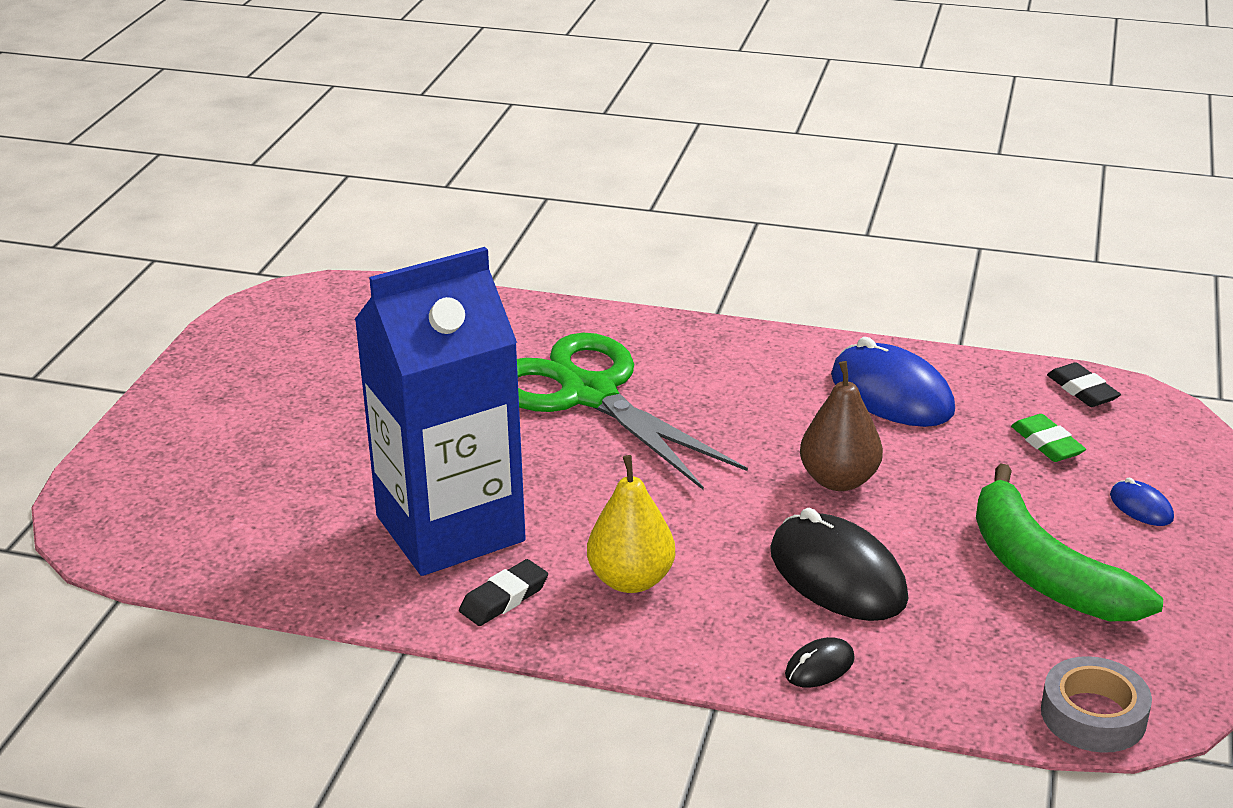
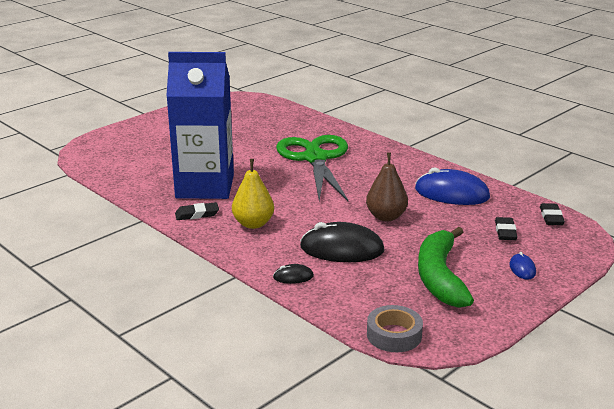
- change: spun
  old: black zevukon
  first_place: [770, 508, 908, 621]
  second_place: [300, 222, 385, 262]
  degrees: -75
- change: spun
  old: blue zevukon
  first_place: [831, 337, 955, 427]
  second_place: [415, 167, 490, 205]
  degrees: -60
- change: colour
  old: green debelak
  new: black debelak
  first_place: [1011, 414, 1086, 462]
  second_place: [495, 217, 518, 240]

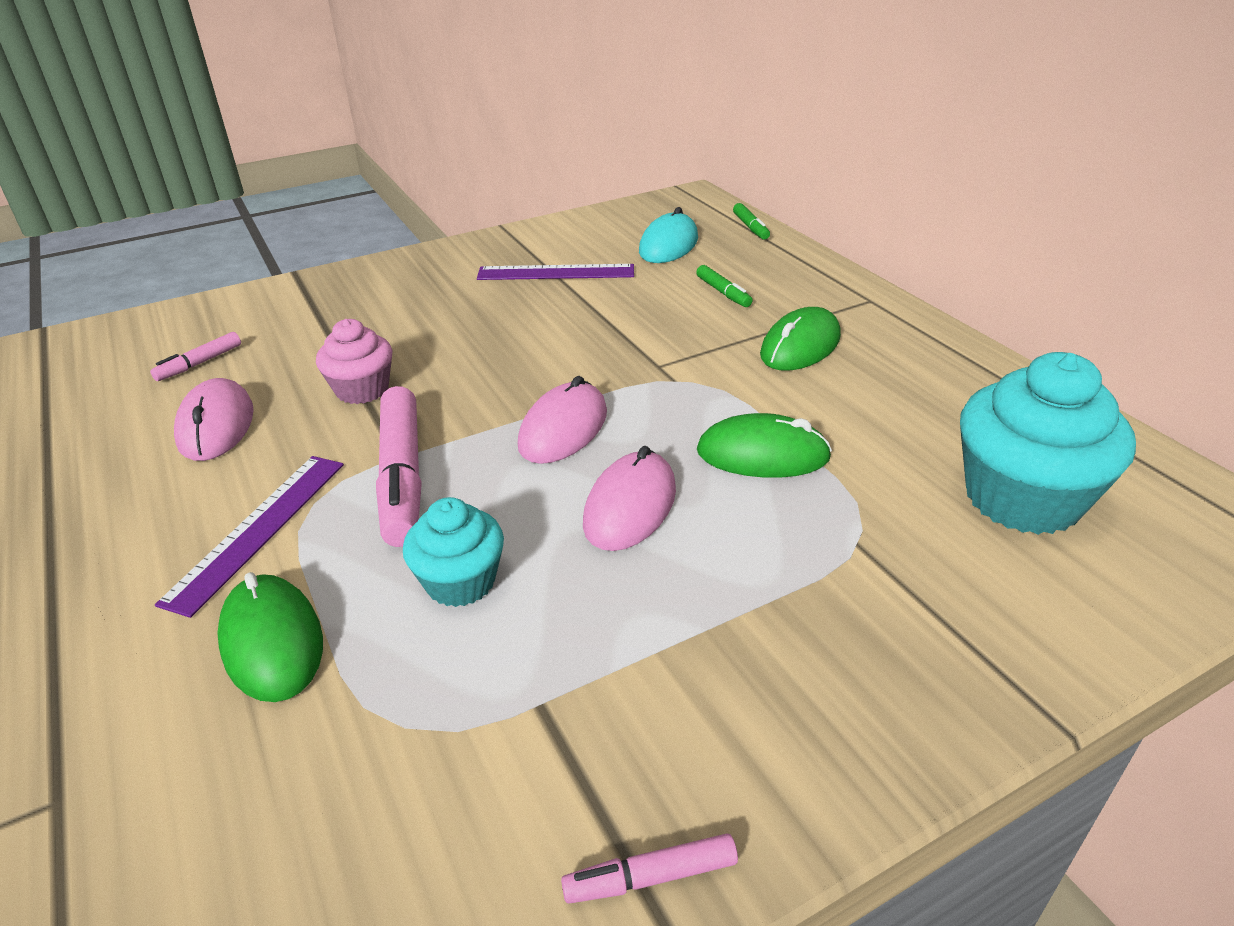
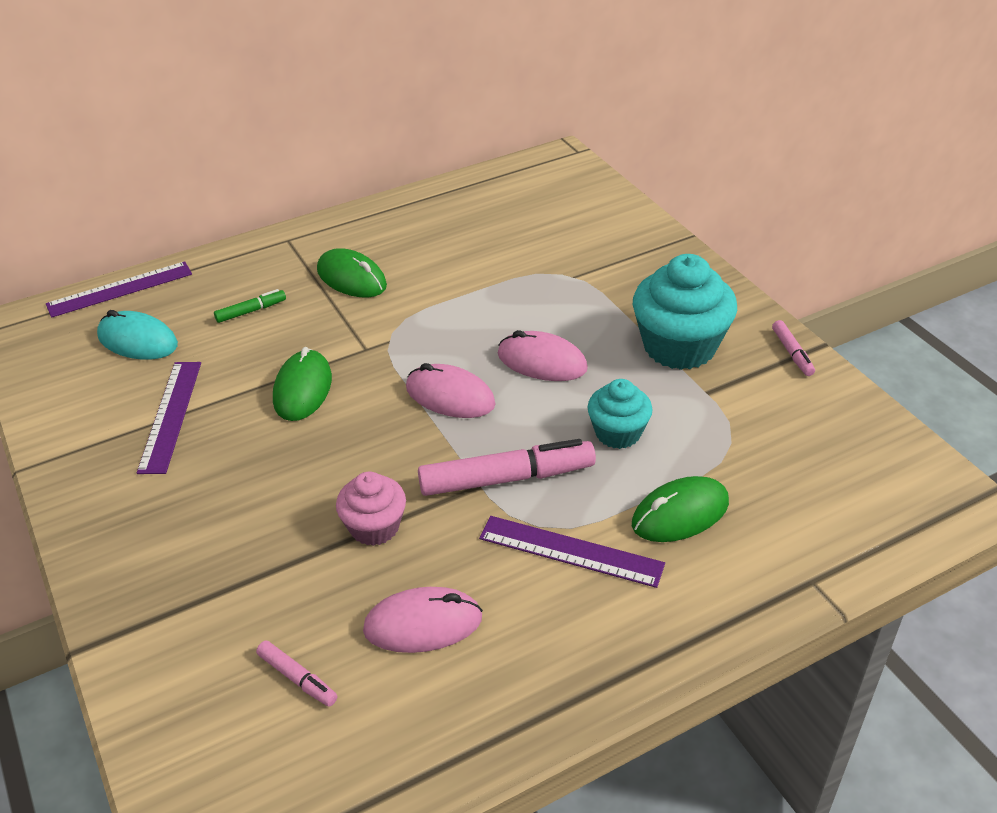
- change: exchanged
  old: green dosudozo
  new: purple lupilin
  first_place: [733, 203, 770, 240]
  second_place: [46, 261, 192, 318]
- change: relocated
  old: green zevukon
  first_place: [697, 413, 832, 478]
  second_place: [273, 347, 332, 421]
- change: relocated
  old: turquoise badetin
  first_place: [960, 352, 1136, 535]
  second_place: [633, 254, 737, 370]

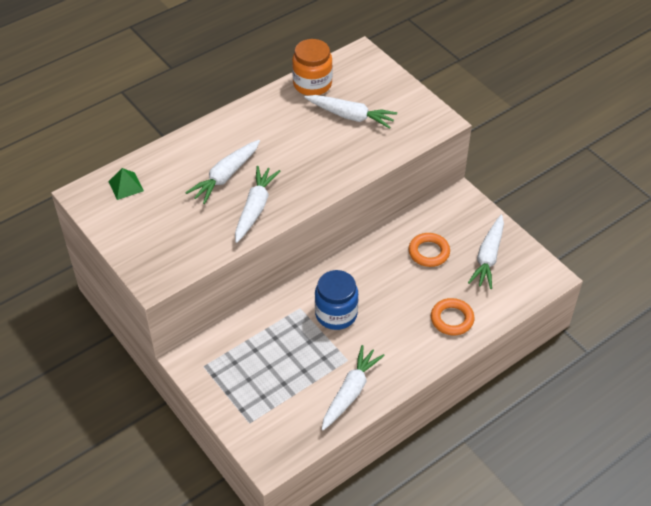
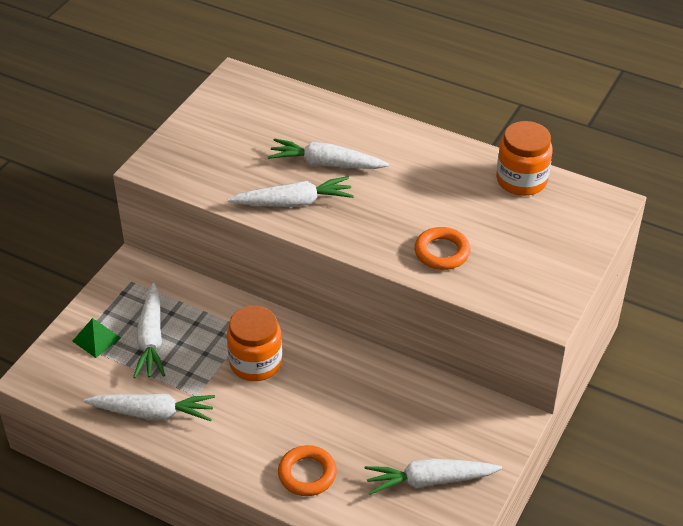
- change: relocated
  old: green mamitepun
  first_place: [108, 168, 144, 200]
  second_place: [72, 318, 121, 358]
- change: relocated
  old: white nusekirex
  first_place: [304, 95, 397, 129]
  second_place: [133, 283, 165, 378]
- change: colour
  old: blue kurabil
  new: orange kurabil
  first_place: [315, 270, 358, 330]
  second_place: [227, 306, 282, 381]
- change: relocated
  old: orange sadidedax
  first_place: [409, 233, 450, 267]
  second_place: [414, 227, 470, 270]

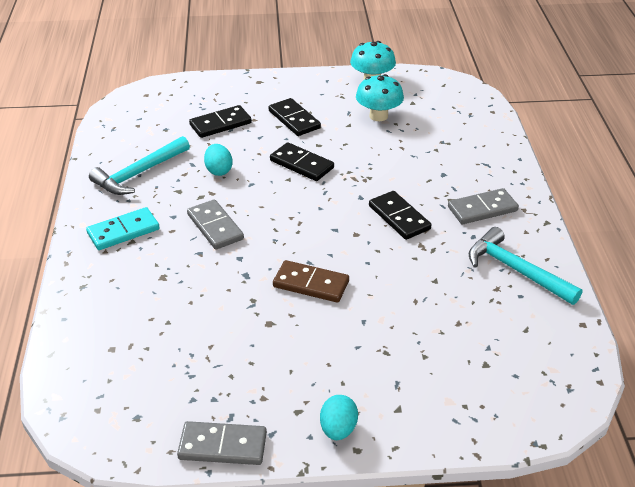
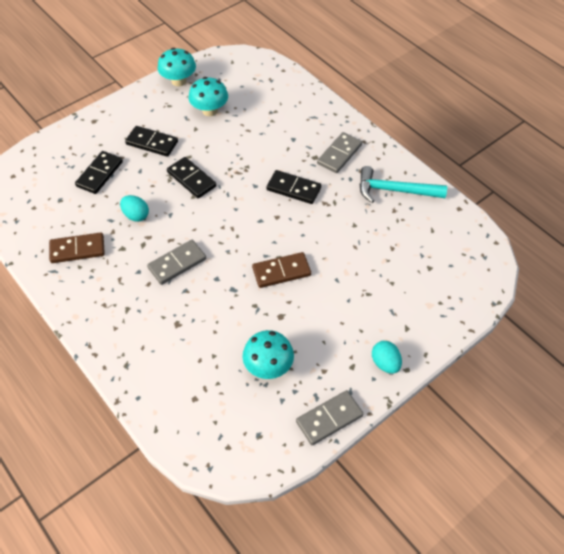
- change: exchanged
  old: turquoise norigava
  new: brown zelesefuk
  first_place: [89, 136, 190, 195]
  second_place: [49, 232, 105, 263]
- change: spun
  old: grey zelesefuk
  first_place: [187, 199, 244, 250]
  second_place: [147, 240, 206, 285]
  degrees: -60
- change: spun
  old: black zelesefuk
  first_place: [270, 142, 334, 181]
  second_place: [167, 157, 216, 198]
  degrees: 45
- change: appeared
  new: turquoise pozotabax
  second_place: [243, 330, 294, 379]
- change: missing
  old: turquoise zelesefuk
  first_place: [86, 207, 160, 250]

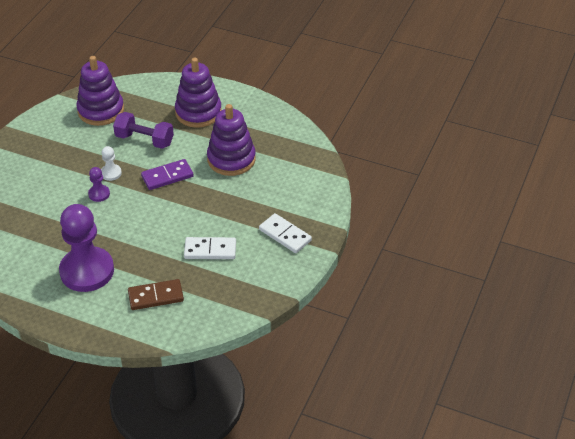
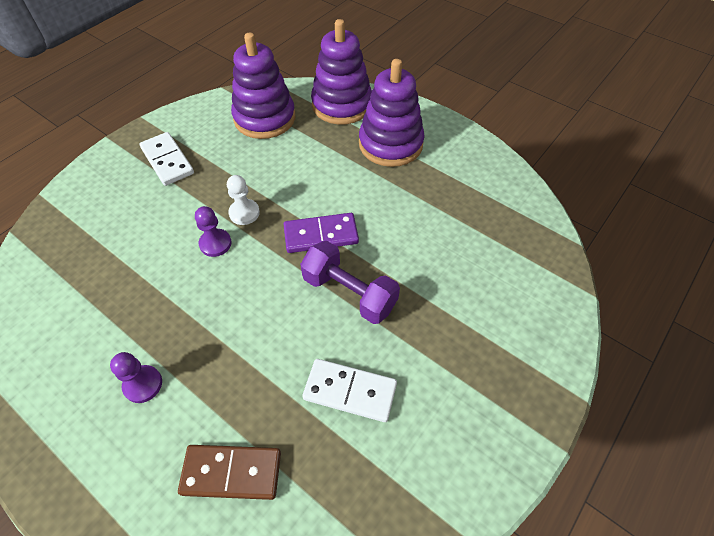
- change: size
  old: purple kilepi
  first_place: [59, 204, 114, 292]
  second_place: [110, 352, 162, 403]
  factor: 0.42
- change: relocated
  old: white zelesefuk
  first_place: [259, 213, 312, 253]
  second_place: [140, 132, 194, 186]
- change: relocated
  old: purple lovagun
  first_place: [113, 112, 174, 149]
  second_place: [300, 241, 400, 324]
- change: relocated
  old: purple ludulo
  first_place: [207, 104, 256, 176]
  second_place: [311, 19, 372, 125]

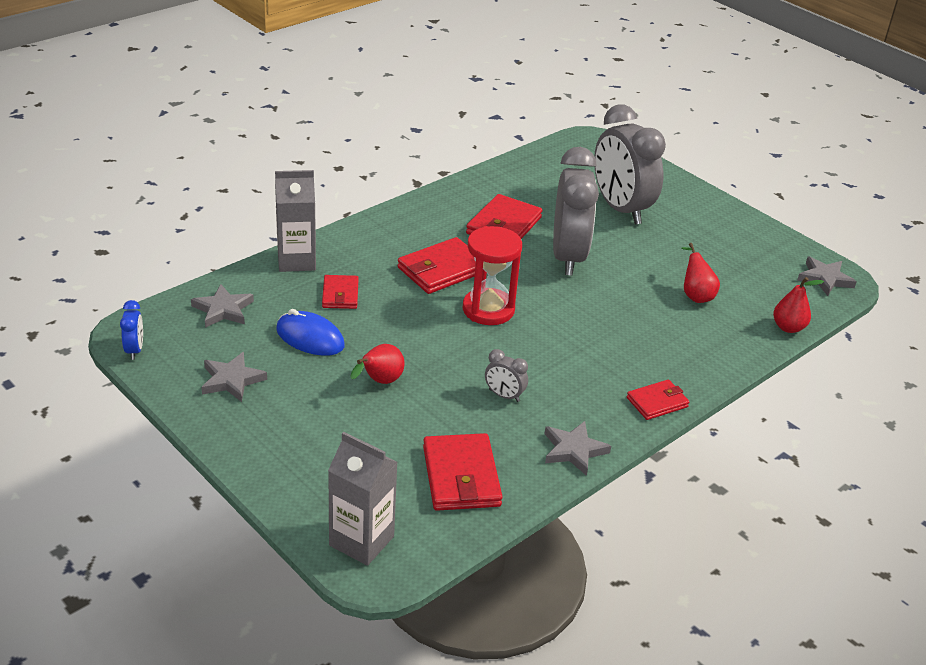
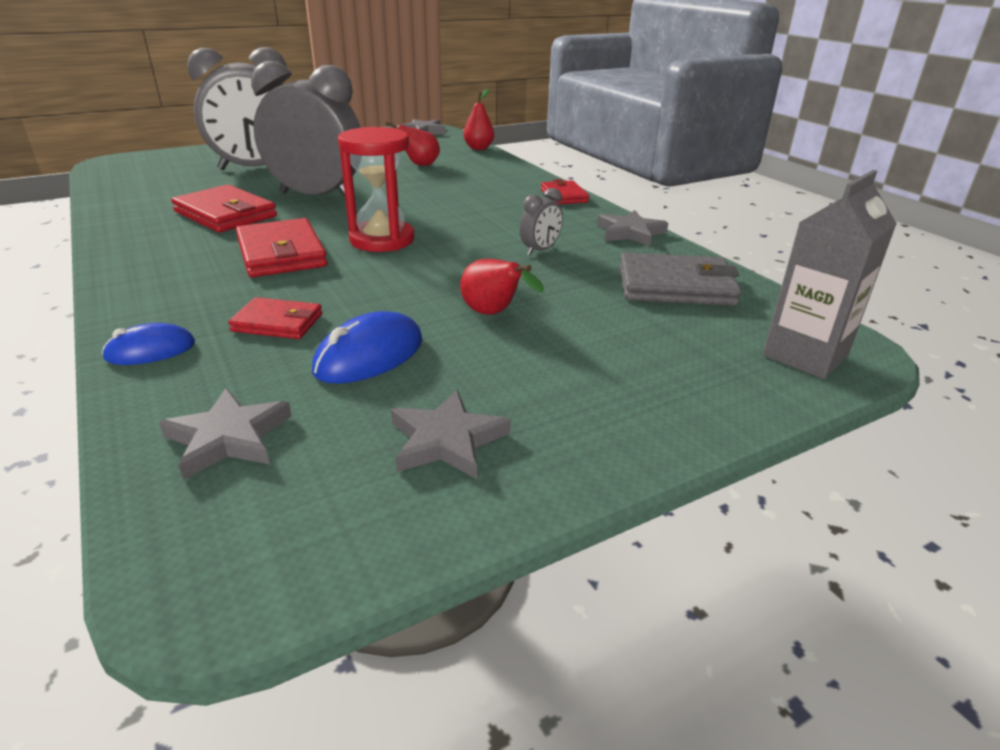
- change: exchanged
  old: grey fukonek
  new: blue zevukon
  first_place: [275, 170, 316, 272]
  second_place: [102, 323, 195, 365]
- change: colour
  old: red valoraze
  new: grey valoraze
  first_place: [423, 433, 503, 511]
  second_place: [619, 253, 741, 306]
- change: missing
  old: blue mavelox
  first_place: [120, 300, 143, 360]

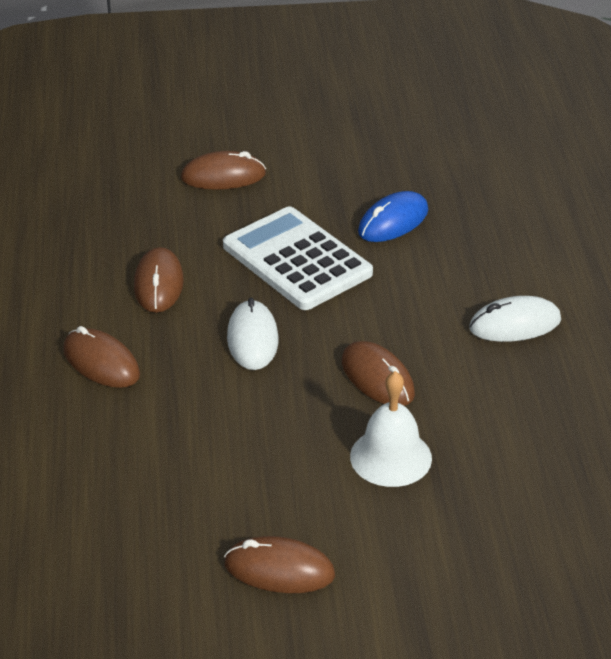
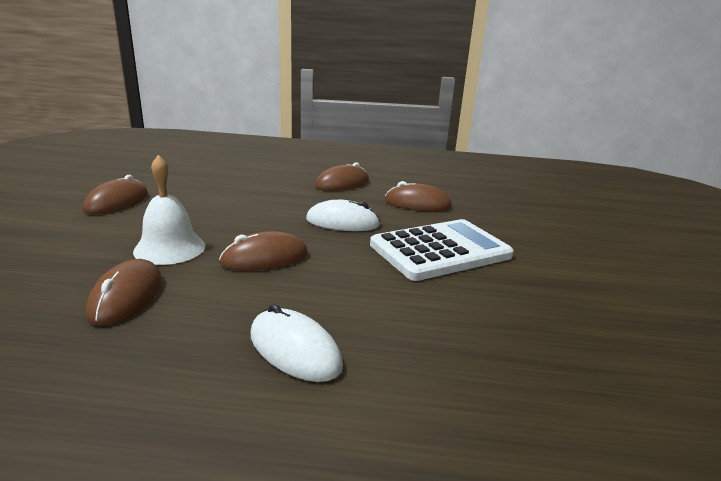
- change: relocated
  old: brown zevukon
  first_place: [181, 151, 266, 190]
  second_place: [86, 259, 162, 326]
- change: spun
  old: white zevukon
  first_place: [469, 296, 561, 342]
  second_place: [251, 304, 343, 382]
  degrees: -45
- change: missing
  old: blue zevukon
  first_place: [358, 191, 428, 242]

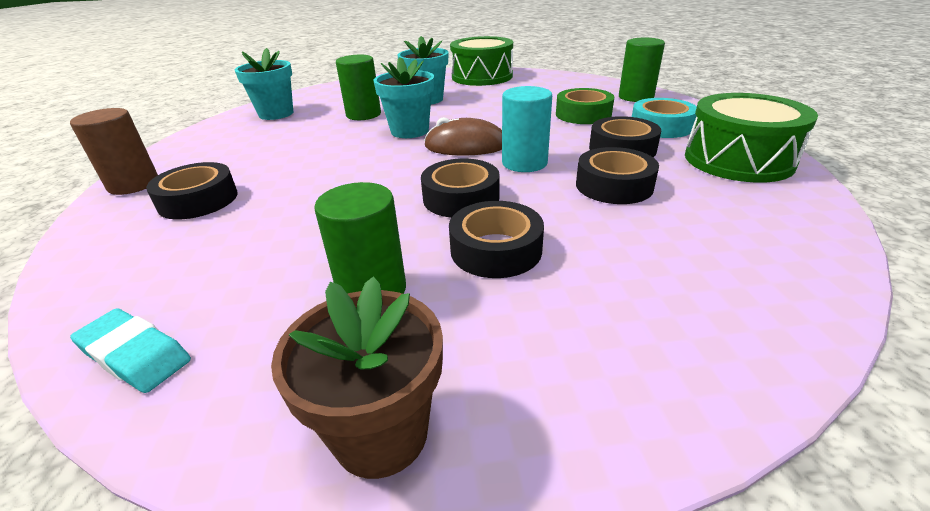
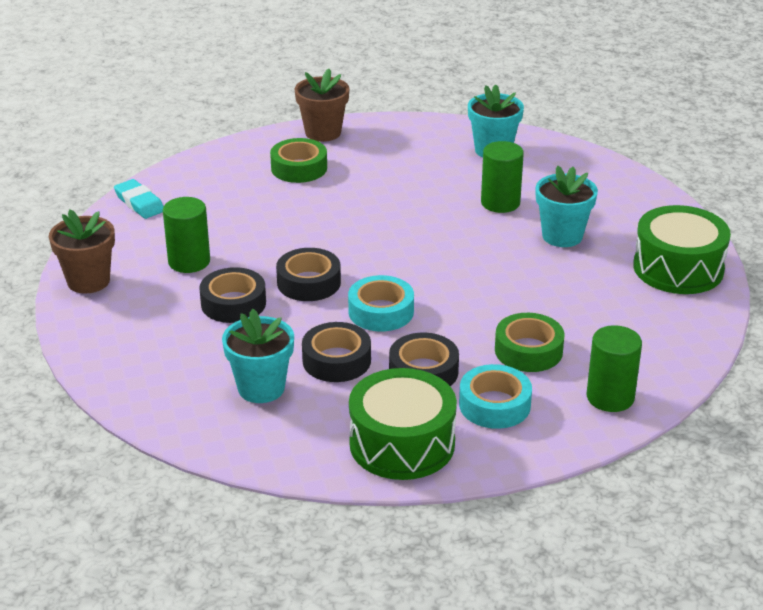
- change: spun
  old: turquoise debelak
  first_place: [70, 308, 191, 393]
  second_place: [114, 179, 164, 219]
  degrees: -60
- change: relocated
  old: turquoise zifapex
  first_place: [373, 57, 434, 138]
  second_place: [222, 309, 294, 403]
- change: colour
  old: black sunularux
  new: green sunularux
  first_place: [146, 162, 238, 219]
  second_place: [270, 138, 327, 183]
- change: exchanged
  old: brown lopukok
  new: brown zifapex
  first_place: [70, 108, 158, 195]
  second_place: [294, 69, 350, 142]
- change: exchanged
  old: turquoise lopukok
  new: turquoise sunularux
  first_place: [502, 86, 552, 172]
  second_place: [348, 275, 414, 331]
- change: missing
  old: brown zevukon
  first_place: [424, 117, 502, 156]

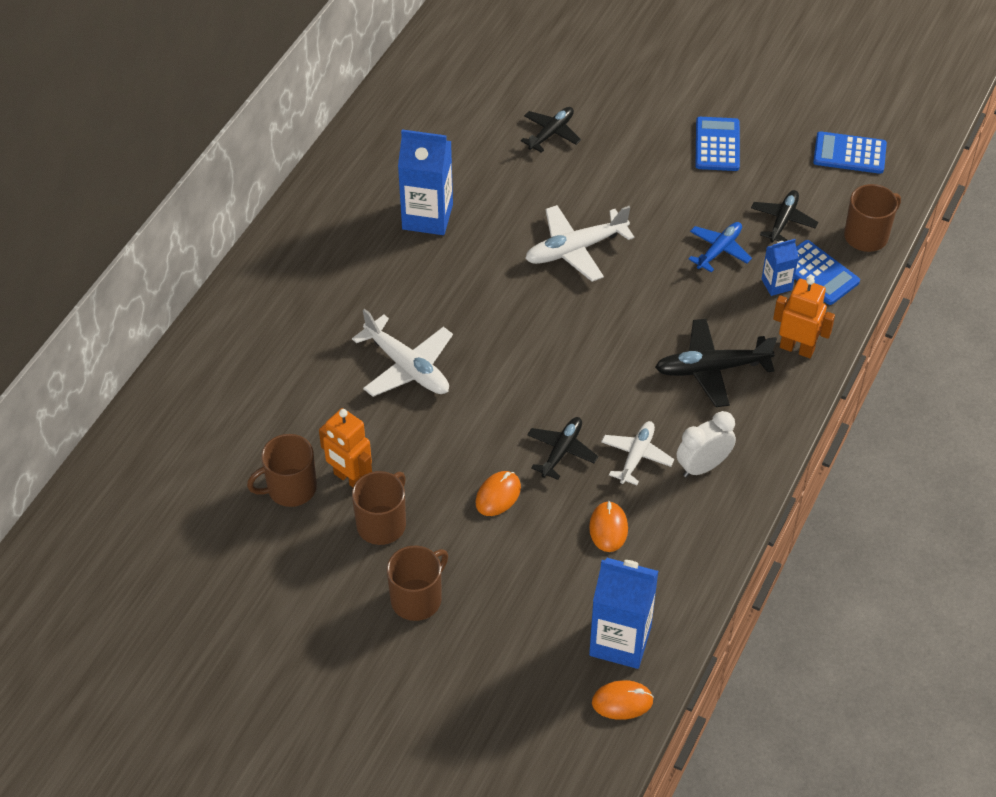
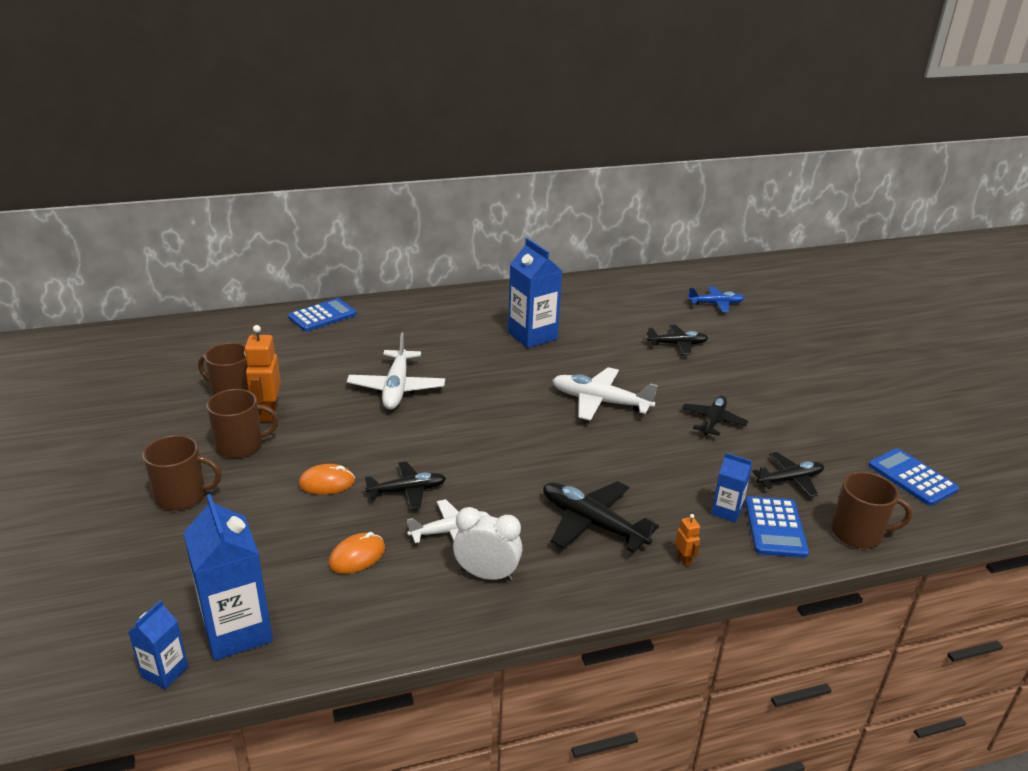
- change: exchanged
  old: orange zevukon
  new: blue fukonek
  first_place: [592, 680, 654, 720]
  second_place: [128, 600, 188, 689]
- change: relocated
  old: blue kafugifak
  first_place: [695, 117, 740, 171]
  second_place: [288, 298, 357, 331]
- change: size
  old: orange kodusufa
  first_place: [773, 277, 835, 358]
  second_place: [675, 514, 700, 567]
  factor: 0.49
- change: appeared
  new: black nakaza
  second_place: [682, 396, 748, 436]
- change: relocated
  old: blue nakaza
  first_place: [688, 222, 752, 272]
  second_place: [688, 287, 744, 312]

